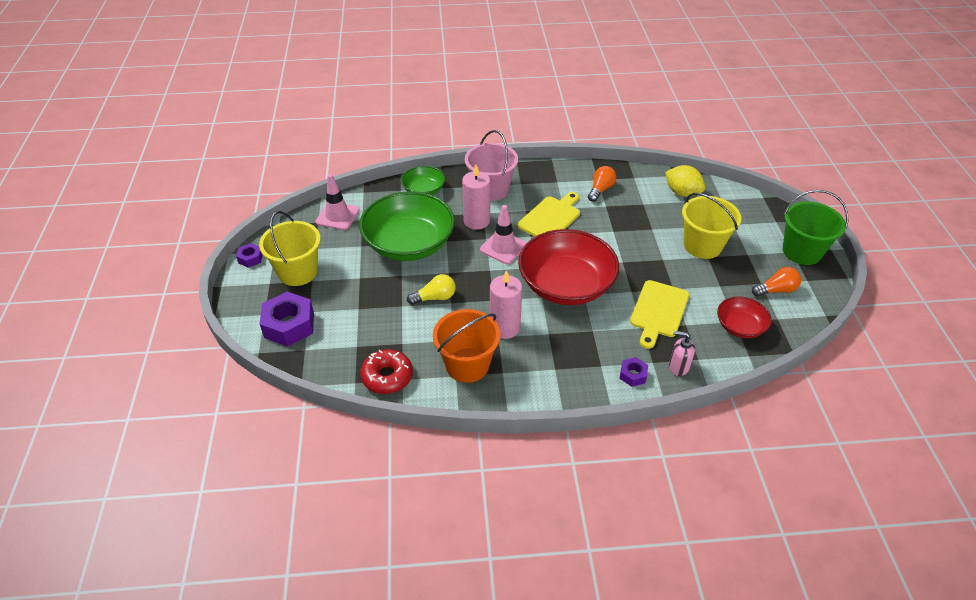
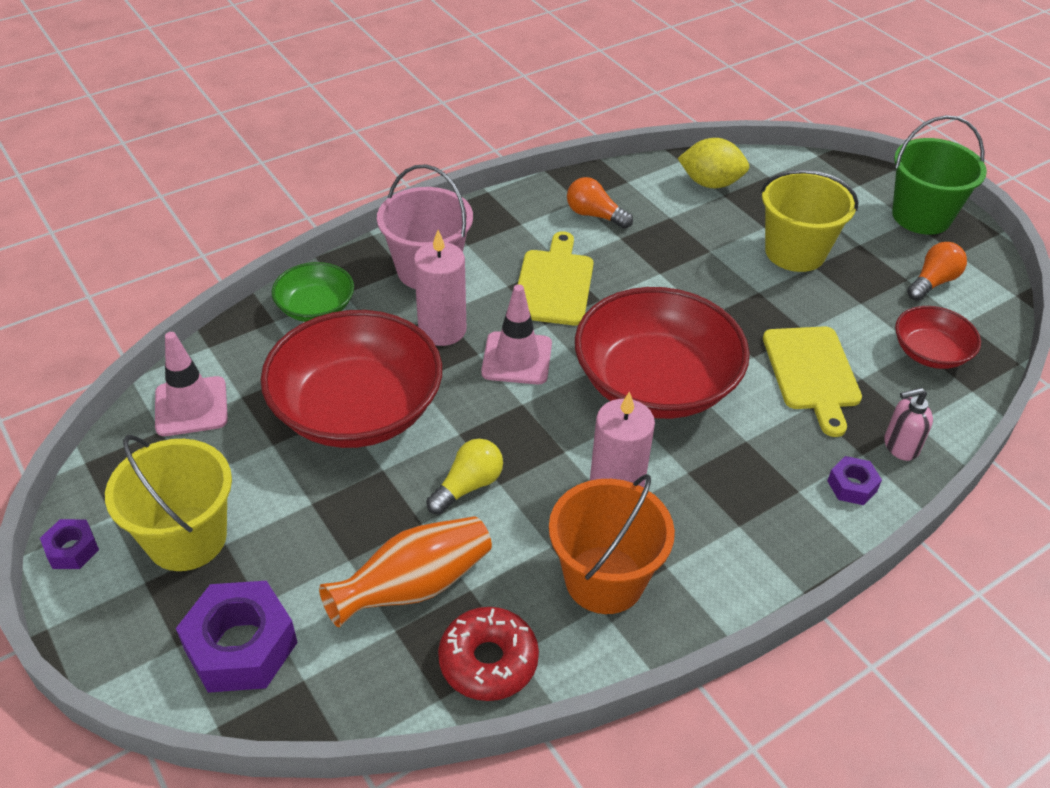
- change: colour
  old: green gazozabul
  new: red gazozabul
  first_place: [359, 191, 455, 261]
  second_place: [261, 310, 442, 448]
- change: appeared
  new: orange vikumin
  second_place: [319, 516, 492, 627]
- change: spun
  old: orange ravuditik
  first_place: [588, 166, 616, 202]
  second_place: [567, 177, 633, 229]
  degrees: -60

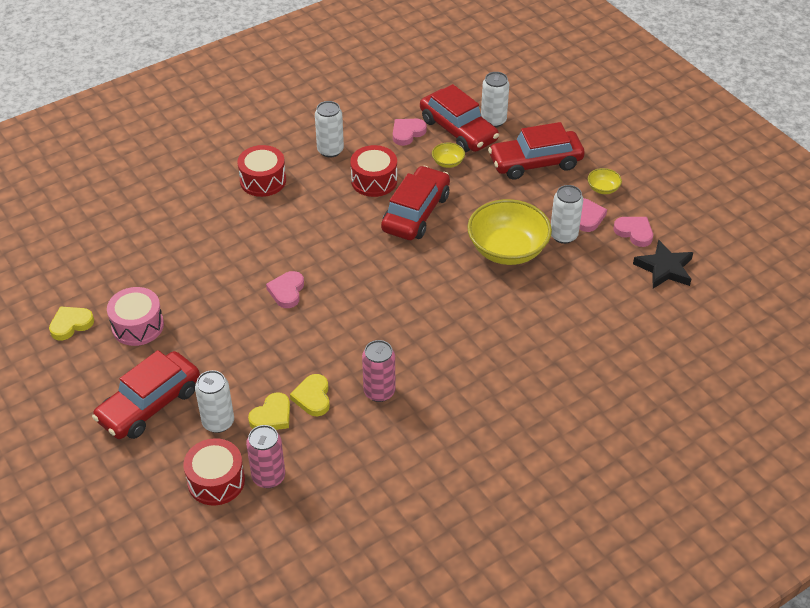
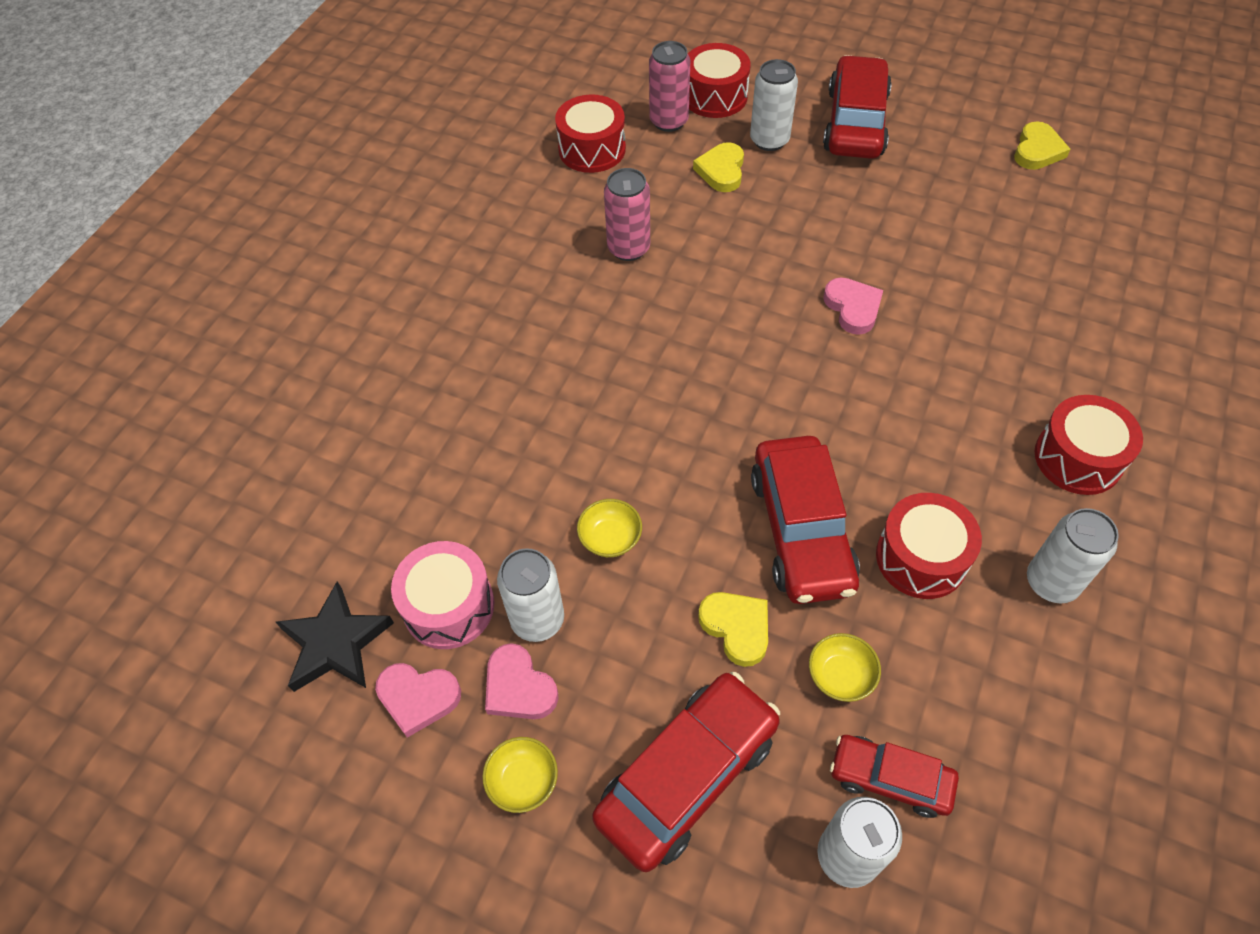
- change: relocated
  old: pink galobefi
  first_place: [107, 287, 164, 346]
  second_place: [391, 541, 494, 649]
- change: appeared
  new: red galobefi
  second_place: [555, 95, 626, 173]
- change: size
  old: yellow gazozabul
  first_place: [467, 199, 552, 265]
  second_place: [577, 499, 642, 557]
  factor: 0.43
- change: relocated
  old: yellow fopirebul
  first_place: [290, 374, 330, 416]
  second_place: [698, 592, 768, 667]
- change: size
  old: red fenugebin
  first_place: [420, 84, 499, 152]
  second_place: [830, 735, 959, 818]
  factor: 0.59
- change: missing
  old: pink fopirebul
  first_place: [393, 119, 427, 146]

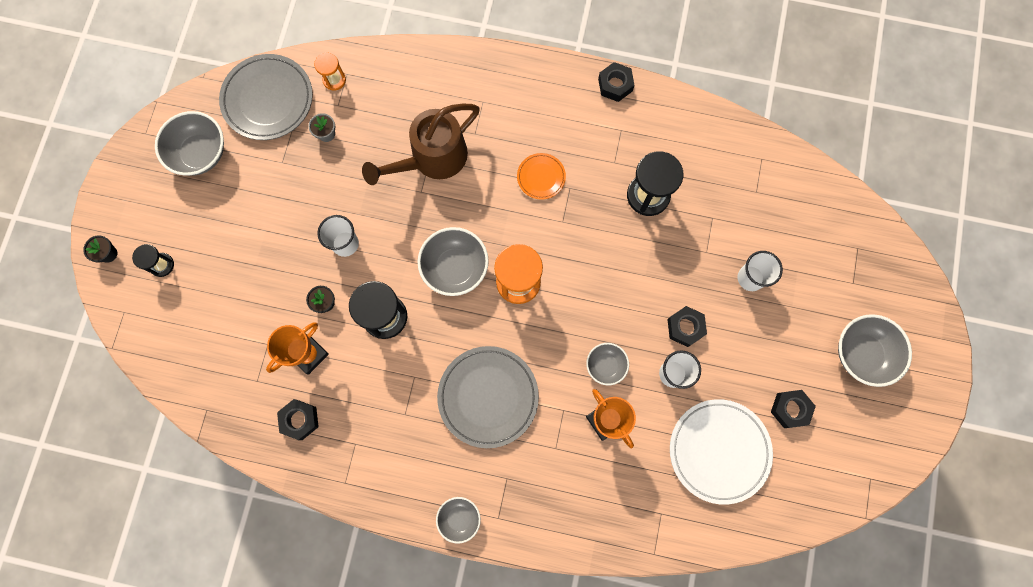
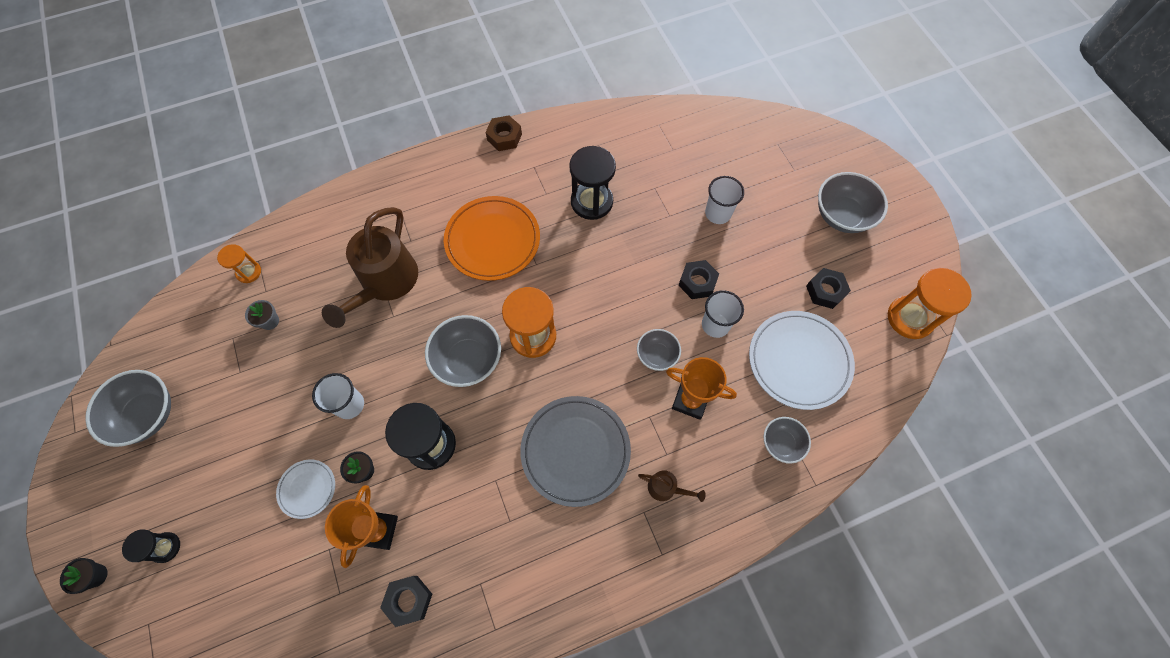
- change: appeared
  new: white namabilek
  second_place: [276, 460, 335, 519]
- change: size
  old: orange namabilek
  first_place: [517, 153, 566, 200]
  second_place: [444, 196, 540, 281]
  factor: 1.93
- change: colour
  old: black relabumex
  new: brown relabumex
  first_place: [598, 62, 635, 102]
  second_place: [485, 115, 522, 151]
- change: appeared
  new: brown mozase
  second_place: [638, 470, 706, 502]
- change: relocated
  old: grey gazozabul
  first_place: [436, 497, 481, 544]
  second_place: [764, 417, 811, 464]
- change: appeared
  new: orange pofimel
  second_place: [888, 268, 972, 339]
- change: missing
  old: grey namabilek
  first_place: [219, 54, 313, 140]

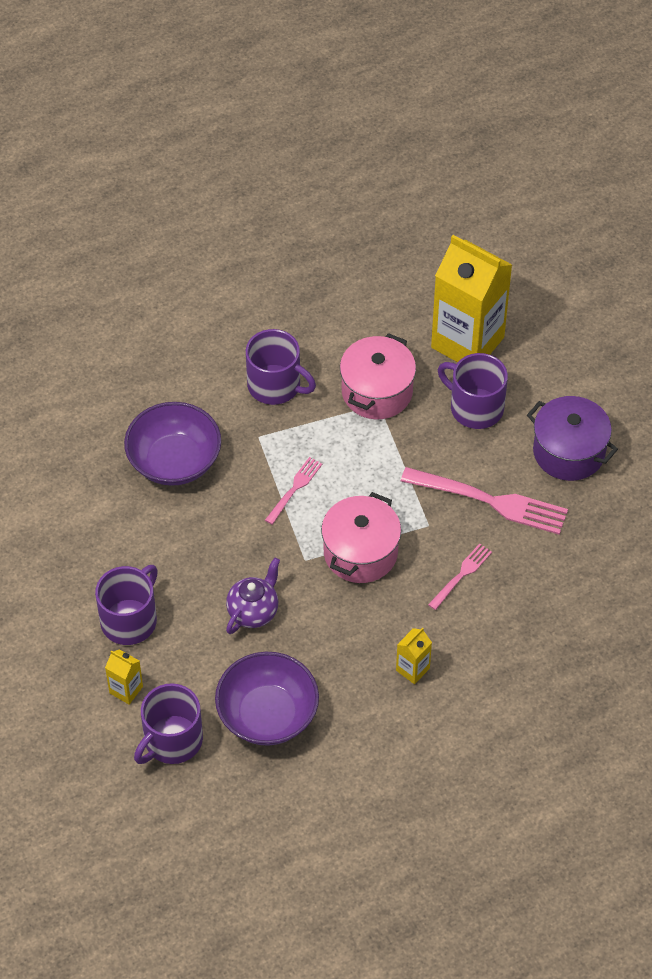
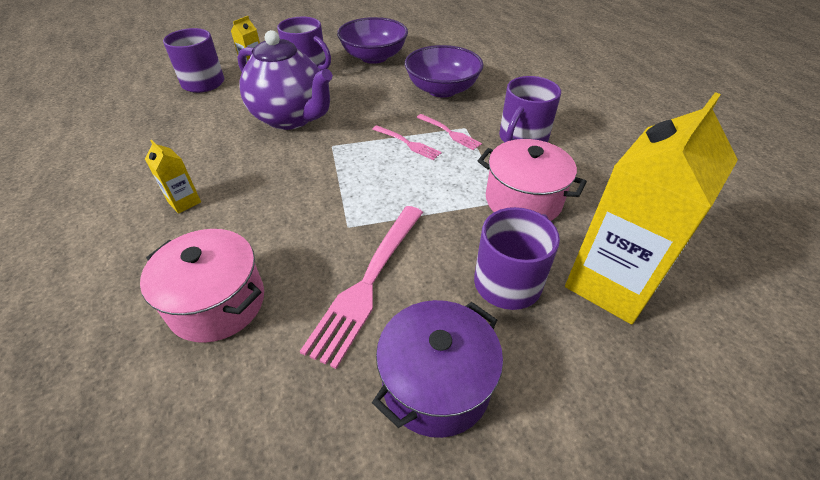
- change: relocated
  old: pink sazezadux
  first_place: [321, 492, 401, 583]
  second_place: [140, 229, 264, 343]
- change: size
  old: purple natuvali
  first_place: [226, 558, 280, 634]
  second_place: [237, 30, 333, 130]
  factor: 1.85
- change: relocated
  old: purple gazozabul
  first_place: [215, 652, 319, 746]
  second_place: [337, 17, 408, 64]
- change: relocated
  old: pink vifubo
  first_place: [428, 543, 492, 610]
  second_place: [416, 114, 482, 150]

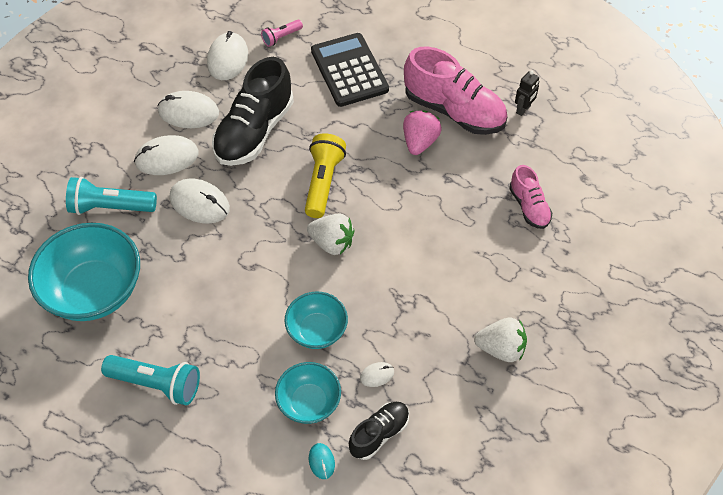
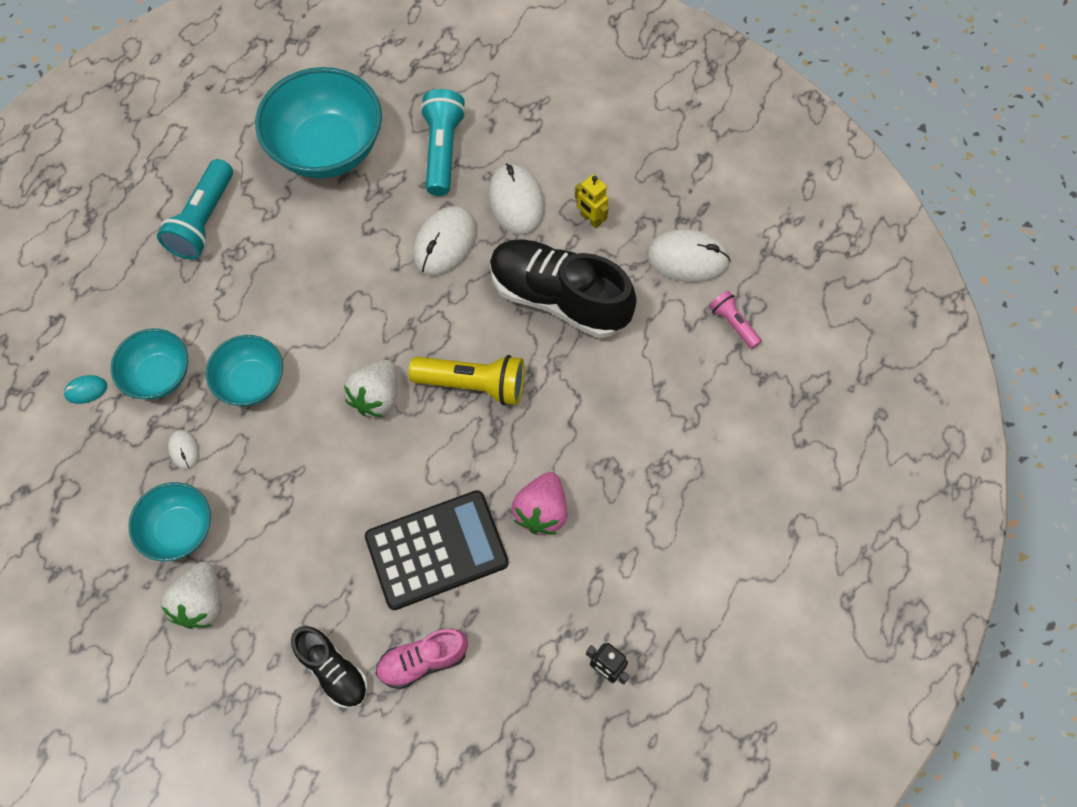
- change: appeared
  new: turquoise gazozabul
  second_place: [129, 482, 211, 561]
- change: relocated
  old: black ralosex
  first_place: [349, 402, 409, 460]
  second_place: [291, 626, 368, 708]
- change: relocated
  old: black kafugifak
  first_place: [311, 33, 389, 107]
  second_place: [365, 490, 509, 610]
- change: spun
  old: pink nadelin
  first_place: [403, 110, 442, 155]
  second_place: [512, 472, 567, 534]
  degrees: 90
- change: exchanged
  old: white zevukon
  new: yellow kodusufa
  first_place: [158, 91, 219, 128]
  second_place: [575, 174, 609, 228]
- change: missing
  old: pink ralosex
  first_place: [404, 47, 508, 135]

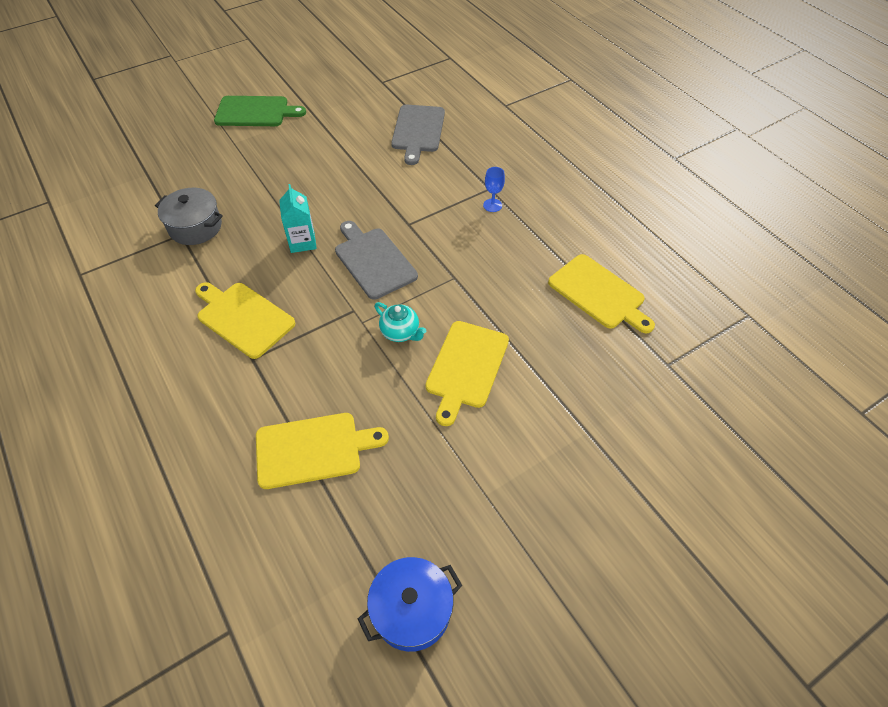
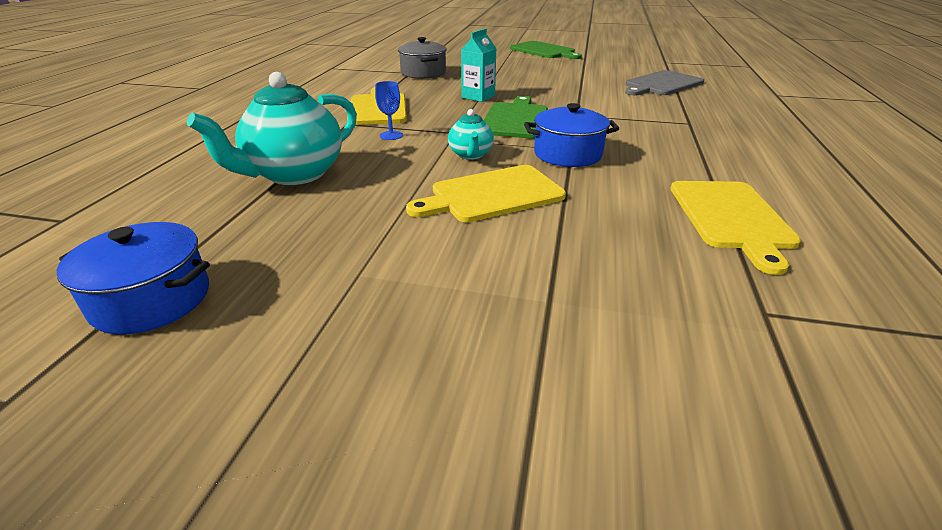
- change: exchanged
  old: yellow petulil
  new: turquoise natuvali
  first_place: [256, 413, 389, 489]
  second_place: [187, 72, 357, 185]
- change: relocated
  old: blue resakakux
  first_place: [483, 167, 505, 212]
  second_place: [375, 81, 403, 140]
- change: colour
  old: grey petulil
  new: green petulil
  first_place: [335, 221, 418, 300]
  second_place: [484, 96, 548, 139]
- change: appeared
  new: blue sazezadux
  second_place: [524, 103, 619, 167]

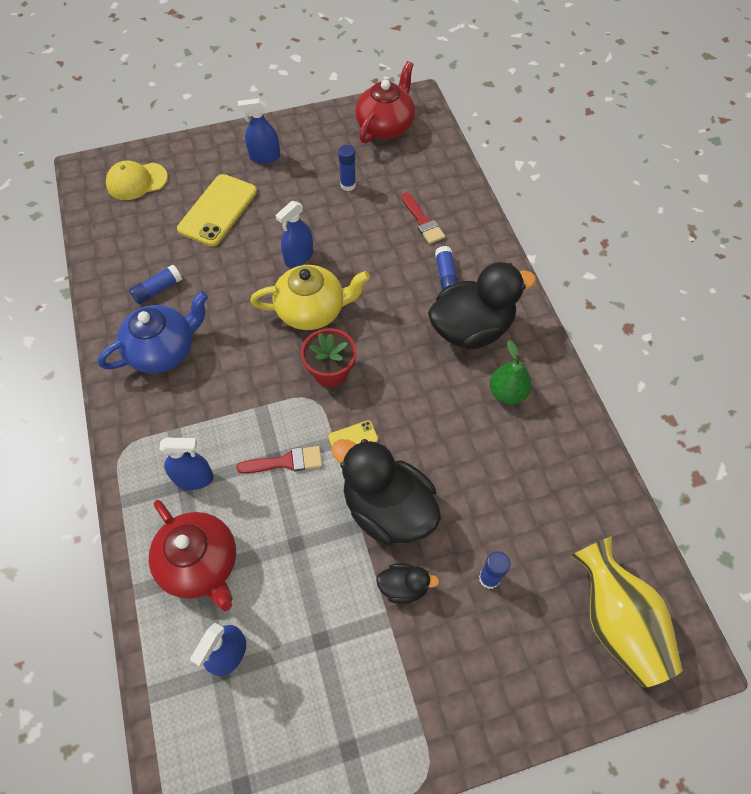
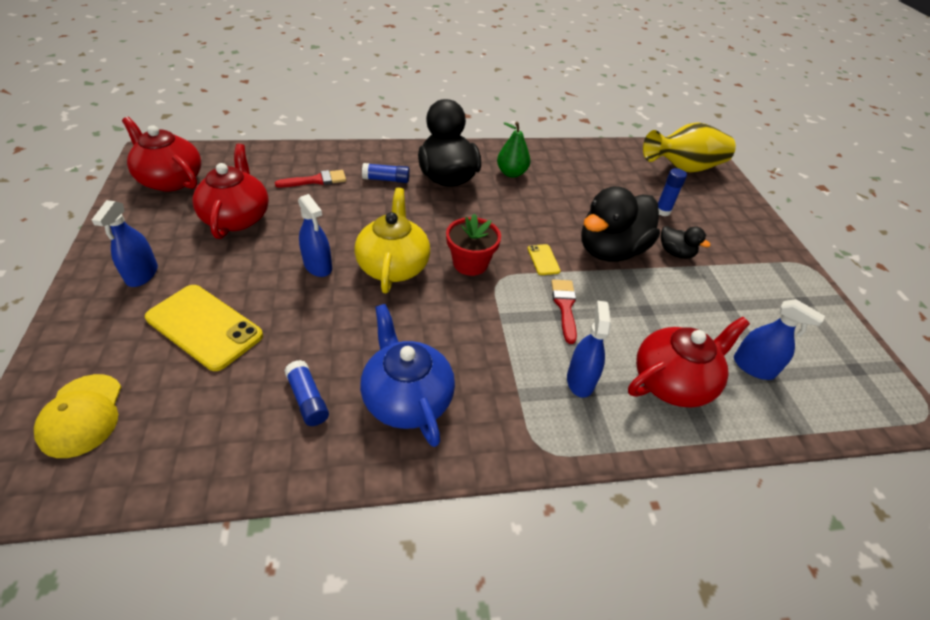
- change: exchanged
  old: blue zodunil
  new: red natuvali
  first_place: [338, 145, 356, 191]
  second_place: [192, 144, 269, 239]
- change: spun
  old: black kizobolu
  first_place: [376, 563, 440, 604]
  second_place: [661, 226, 710, 259]
  degrees: 120

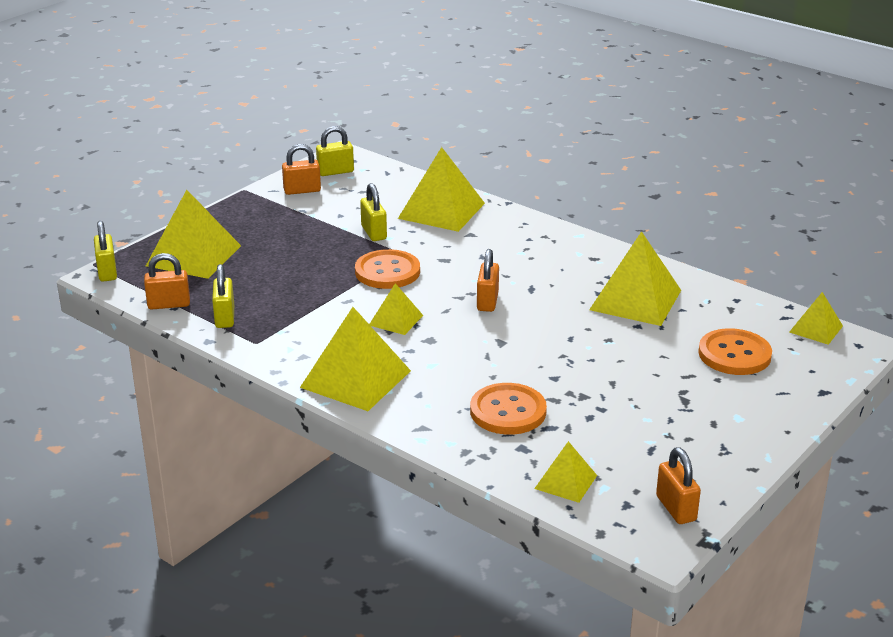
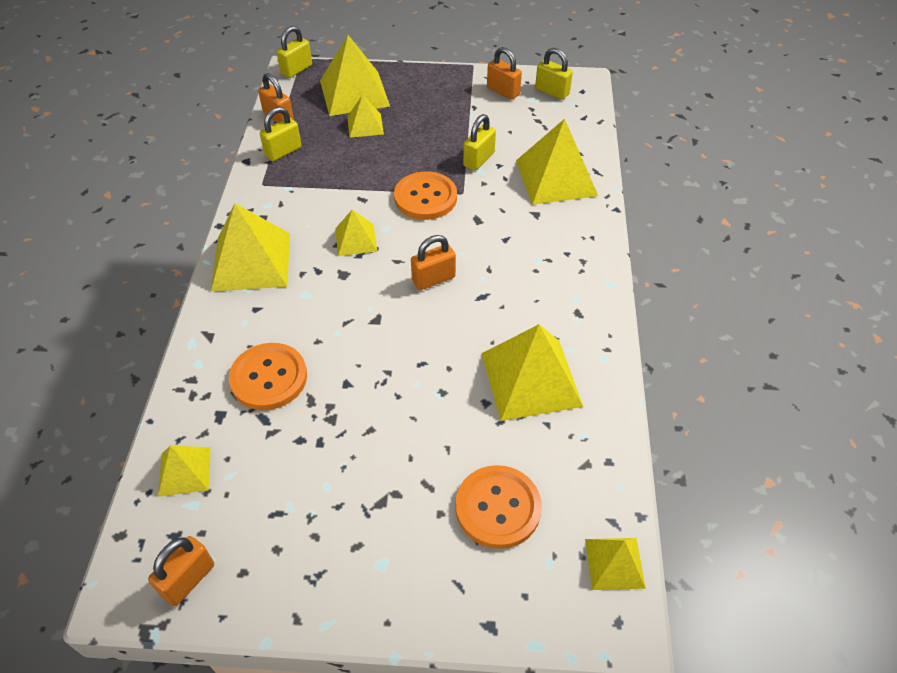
- change: appeared
  new: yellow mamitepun
  second_place: [347, 95, 384, 138]

